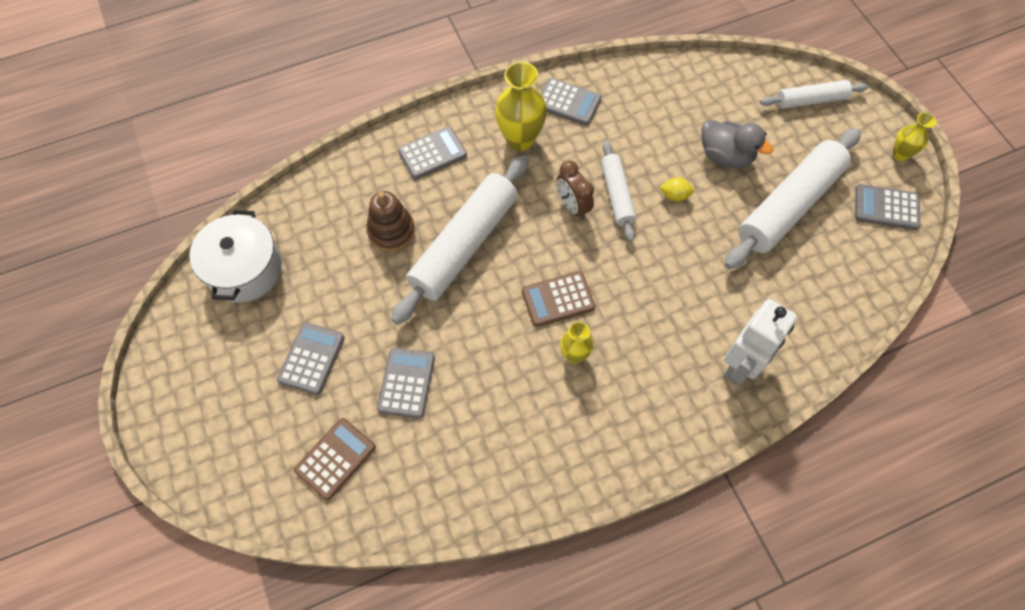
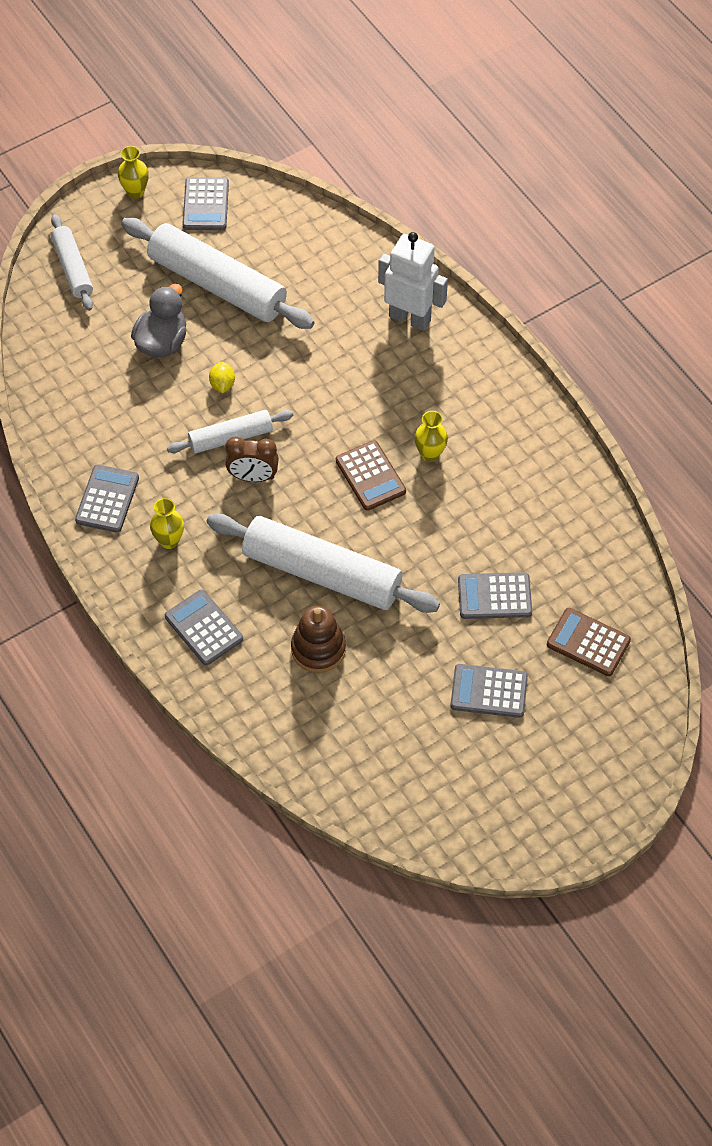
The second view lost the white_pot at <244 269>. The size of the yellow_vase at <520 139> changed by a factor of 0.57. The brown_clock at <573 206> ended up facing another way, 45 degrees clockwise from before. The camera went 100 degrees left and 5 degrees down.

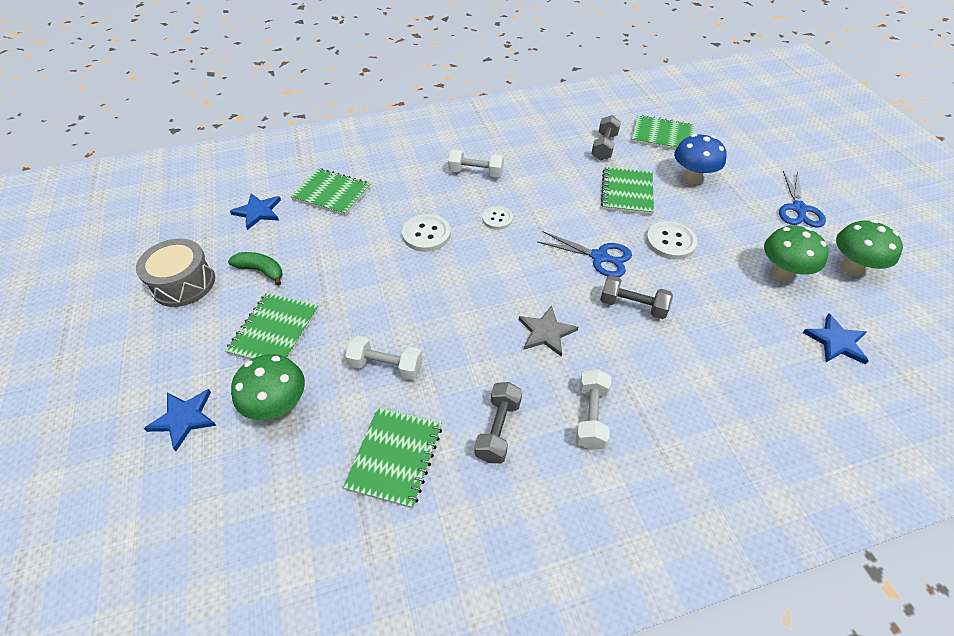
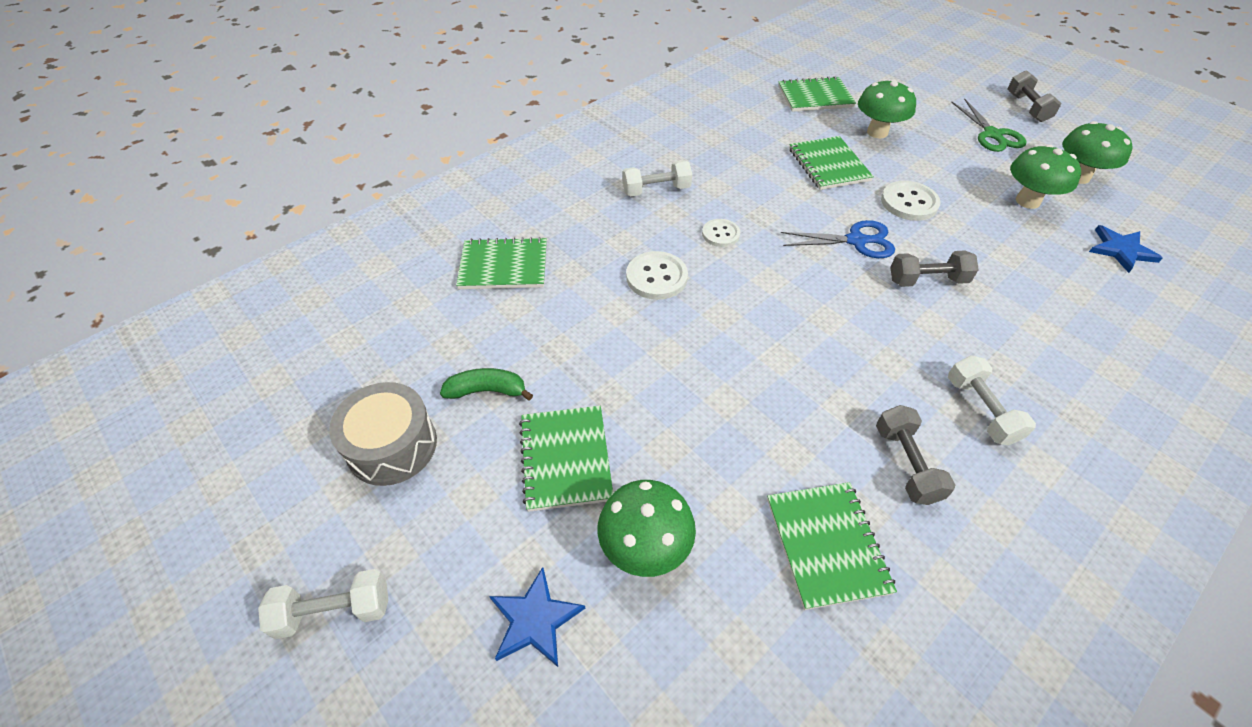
The second view lost the blue_star at <258 212>. The white_dumbbell ended up elsewhere, having gone from <386 366> to <334 611>. The second view lost the grey_star at <546 332>. The grey_dumbbell ended up elsewhere, having gone from <604 147> to <1027 108>. What was the blue_mushroom at <692 178> turned into the green_mushroom at <877 132>. What was the blue_scissors at <798 209> turned into the green_scissors at <992 135>. The camera went 25 degrees left and 0 degrees up.

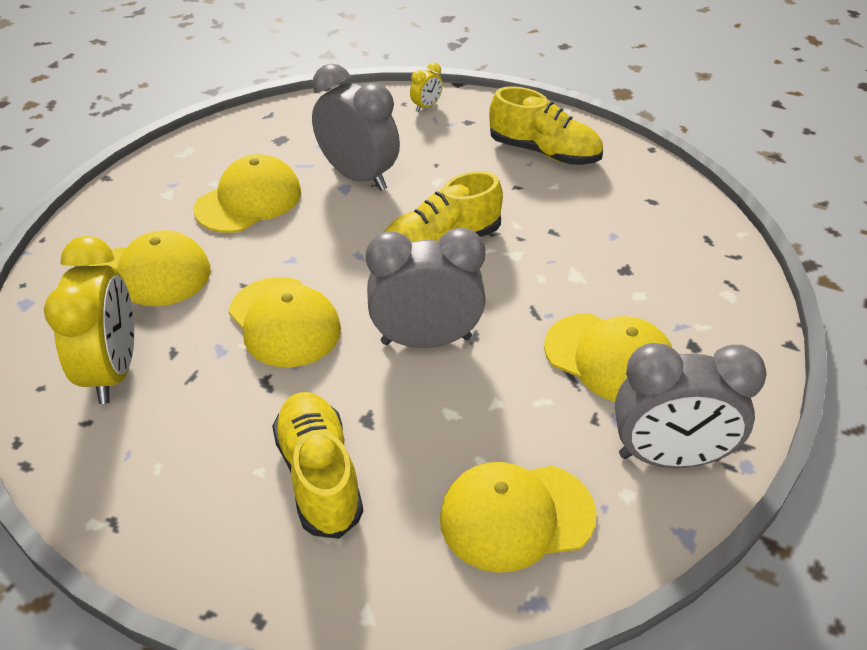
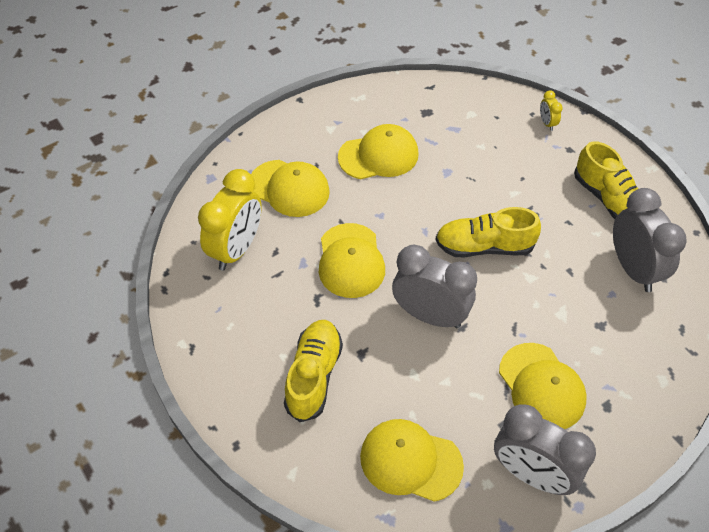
The grey_clock ended up elsewhere, having gone from <358 176> to <633 269>. The yellow_clock at <426 106> ended up facing another way, 90 degrees clockwise from before. The camera went 30 degrees right and 10 degrees up.

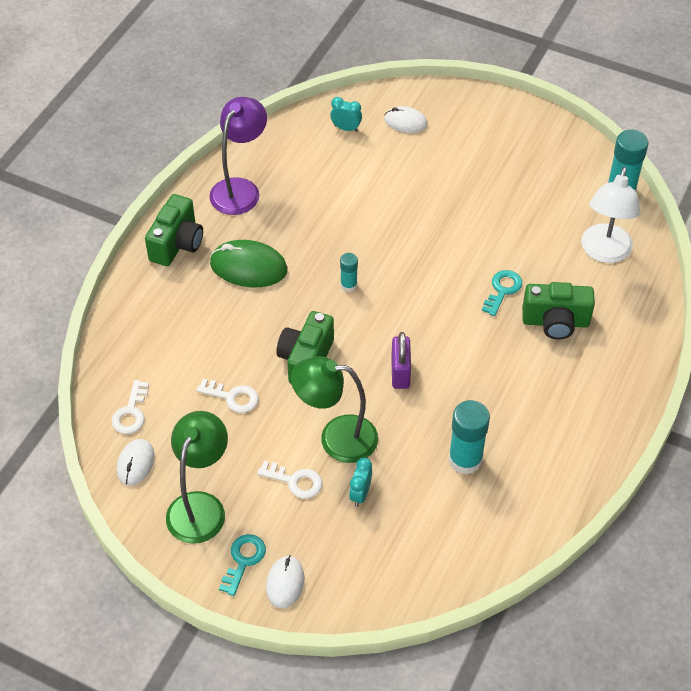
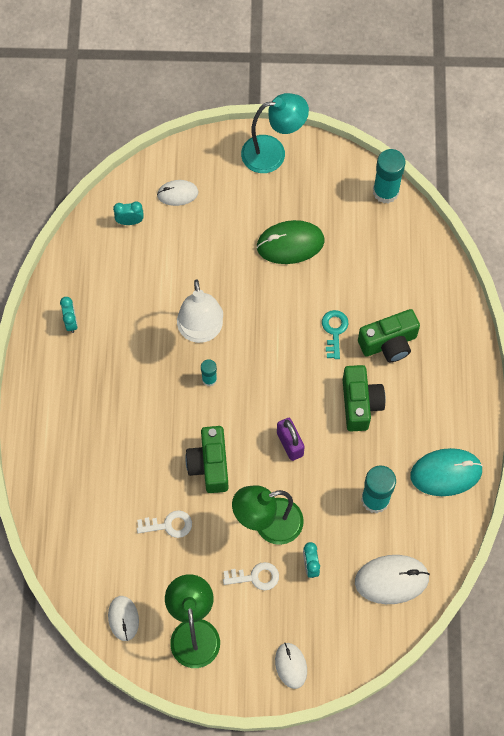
The second view lost the white_key at <131 412>. The green_camera ended up elsewhere, having gone from <177 244> to <360 404>. Where the purple_lamp stood at <240 189>, the turquoise_clock came to stand at <71 322>. The green_mouse ended up elsewhere, having gone from <248 267> to <290 244>. The second view lost the turquoise_key at <243 560>. The white_lamp ended up elsewhere, having gone from <604 252> to <201 331>. The second view gained the turquoise_lamp at <273 153>. The second view gained the white_mouse at <391 580>. The second view gained the turquoise_mouse at <446 473>. The camera went 25 degrees left and 15 degrees up.

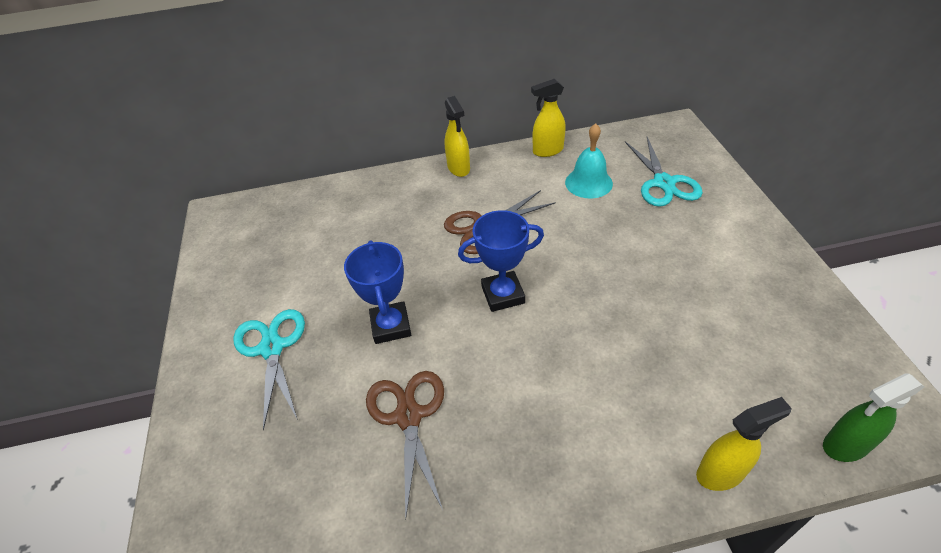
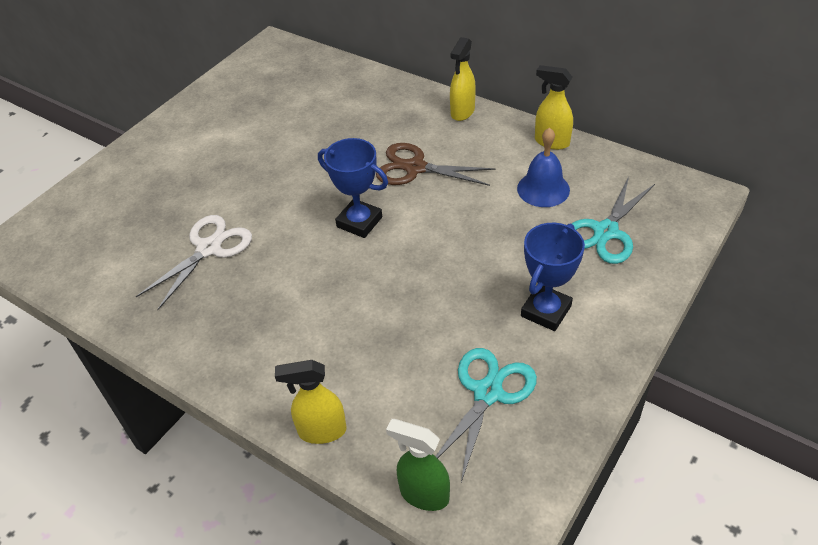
The turquoise_scissors ended up elsewhere, having gone from <272 348> to <488 393>. The blue_trophy ended up elsewhere, having gone from <391 326> to <546 311>. What was the brown_scissors at <408 416> turned into the white_scissors at <209 248>. What was the turquoise_bell at <588 183> turned into the blue_bell at <543 189>. The yellow_spray_bottle at <721 473> ended up facing another way, 150 degrees clockwise from before. The camera went 45 degrees right and 0 degrees up.

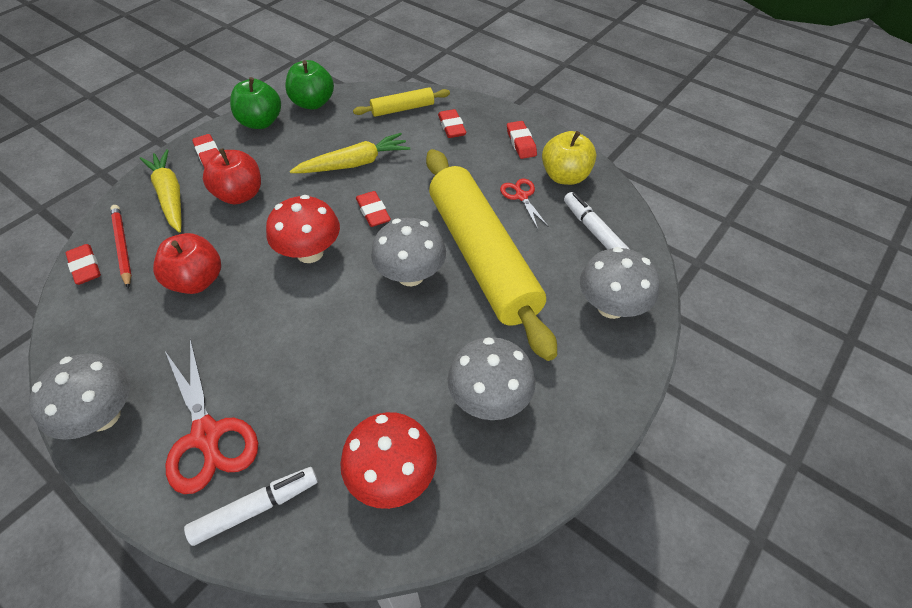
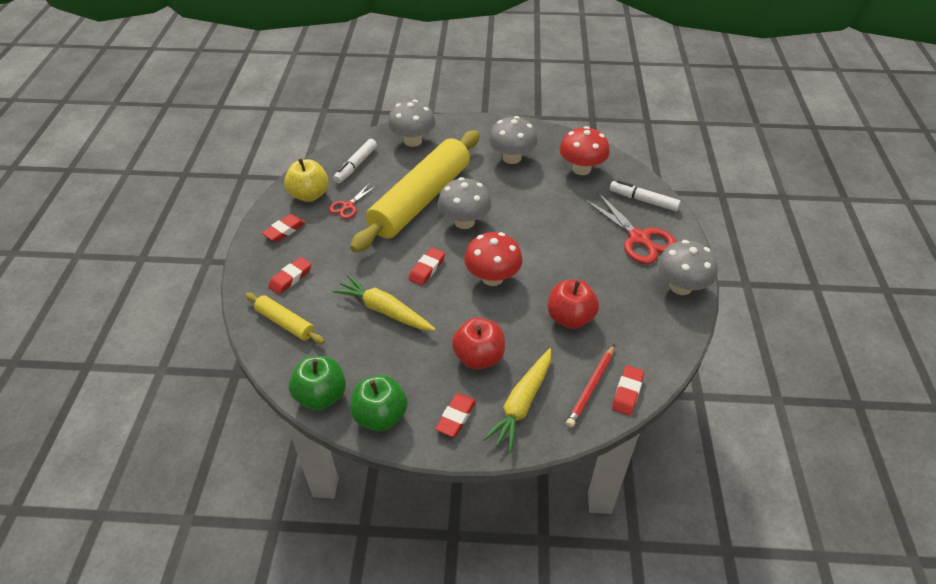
The red_scissors at <207 436> ended up facing another way, 120 degrees clockwise from before. The camera went 125 degrees left and 5 degrees down.

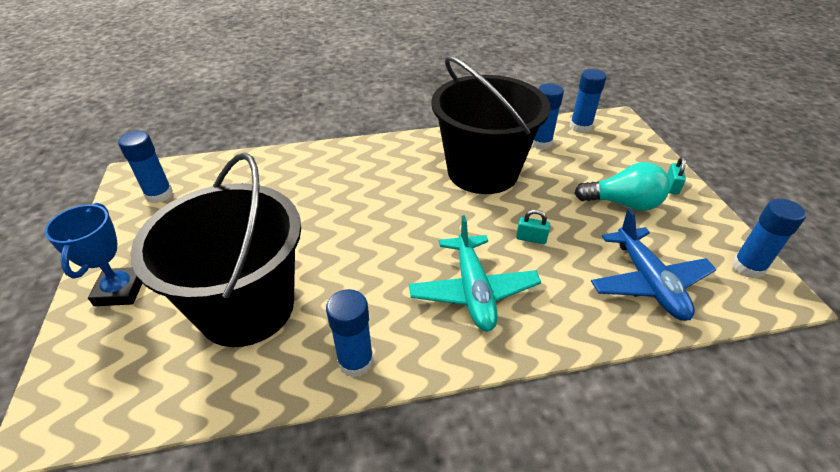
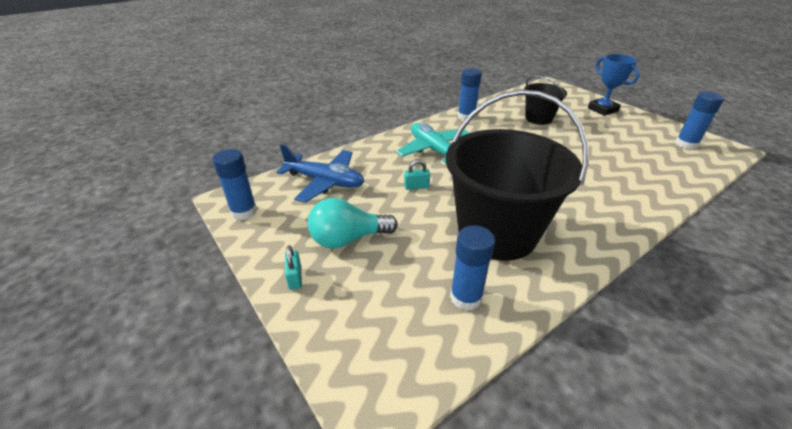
The size of the black_bucket at <246 307> changed by a factor of 0.51. The second view lost the blue_glue_stick at <580 127>. The blue_plane at <648 282> ended up facing another way, 150 degrees clockwise from before. The camera went 155 degrees right and 5 degrees down.

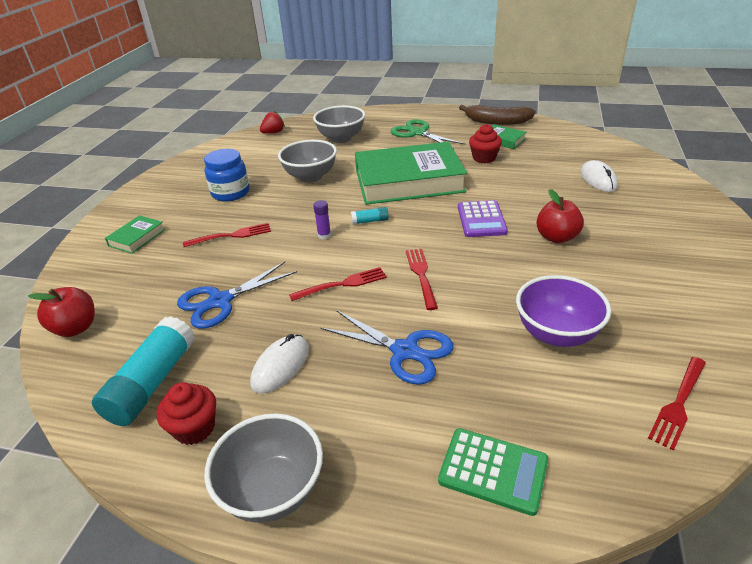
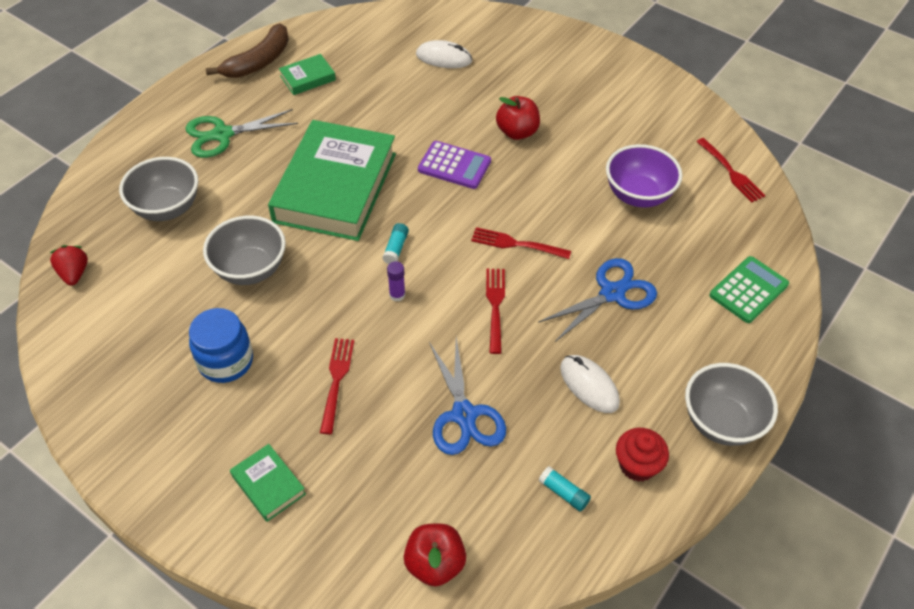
The size of the turquoise_glue_stick at <152 382> changed by a factor of 0.45. The second view lost the red_cupcake at <484 158>. The camera went 70 degrees left and 15 degrees up.

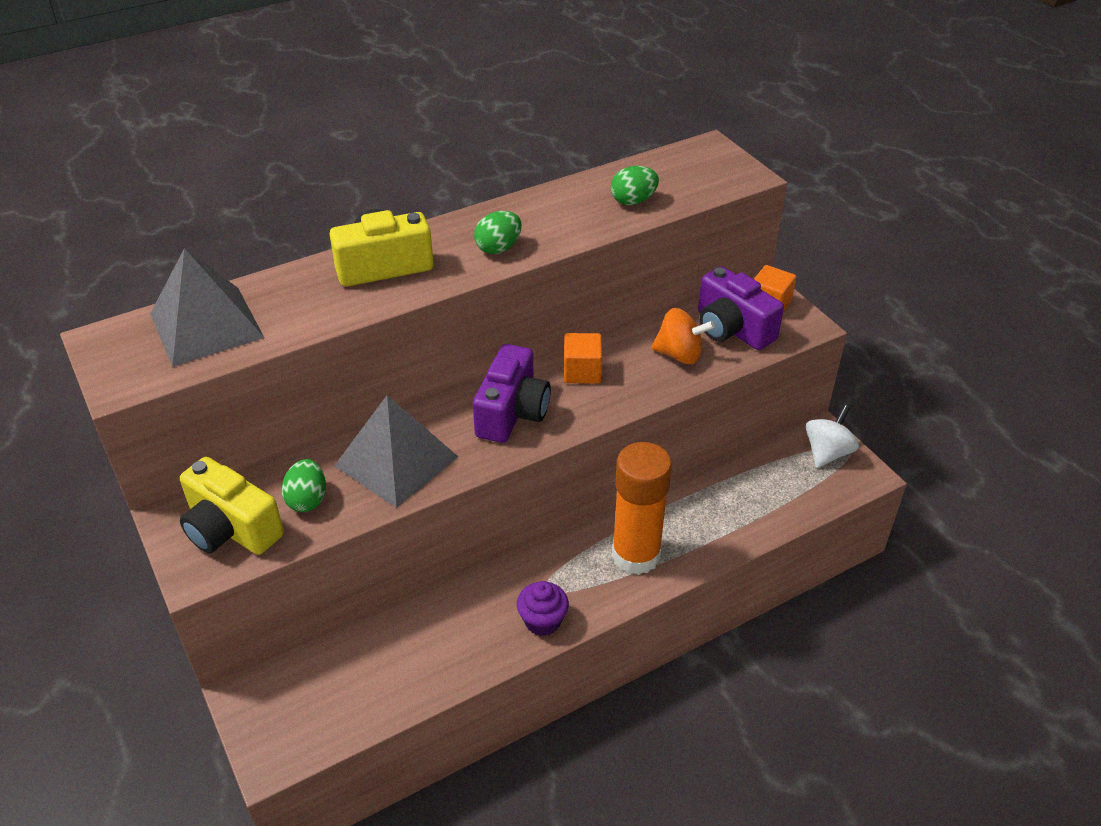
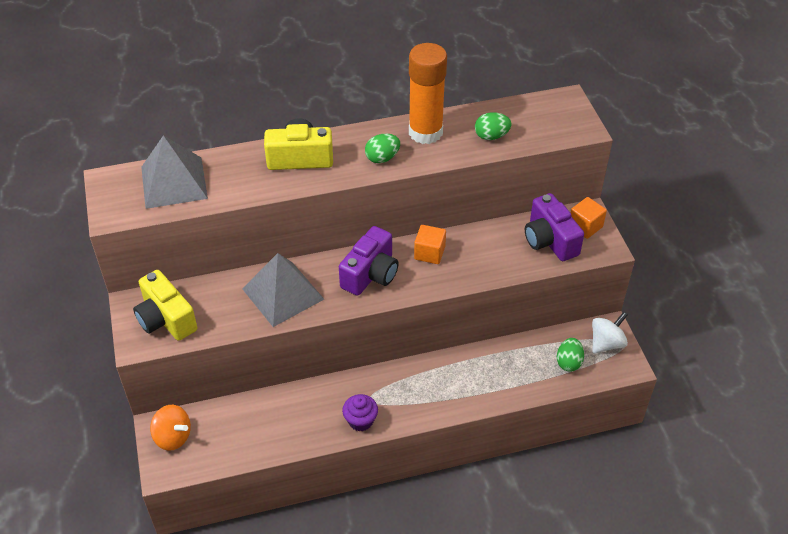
The green_egg ended up elsewhere, having gone from <307 500> to <568 362>. The orange_glue_stick ended up elsewhere, having gone from <636 555> to <425 132>. The orange_spinning_top ended up elsewhere, having gone from <679 354> to <173 437>. The camera went 15 degrees right and 5 degrees up.

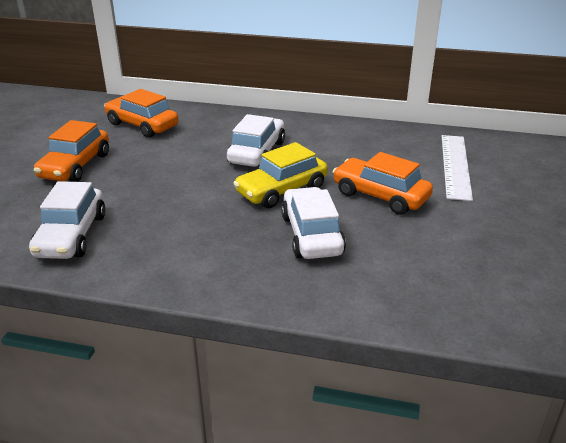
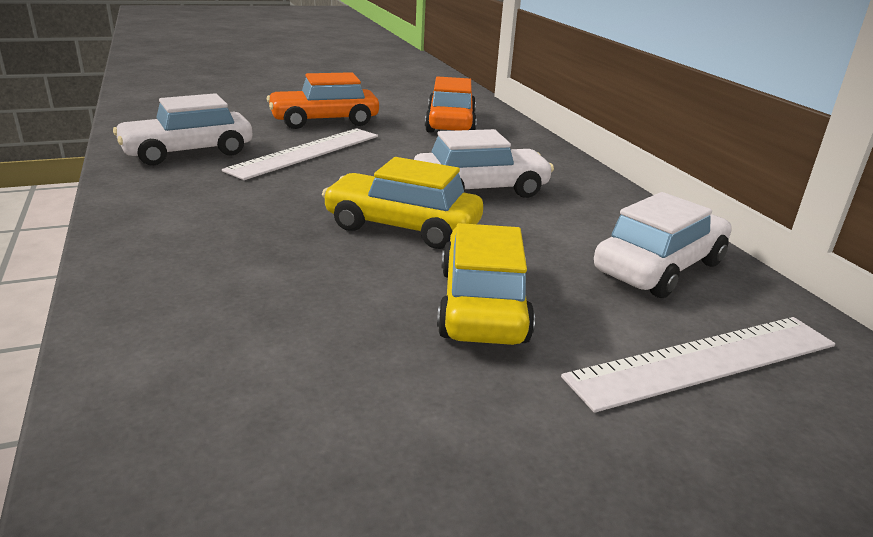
The white_car ended up elsewhere, having gone from <311 235> to <659 267>. What was the orange_car at <380 196> turned into the yellow_car at <482 305>. The second view gained the white_ruler at <306 152>. The camera went 55 degrees right and 5 degrees down.

